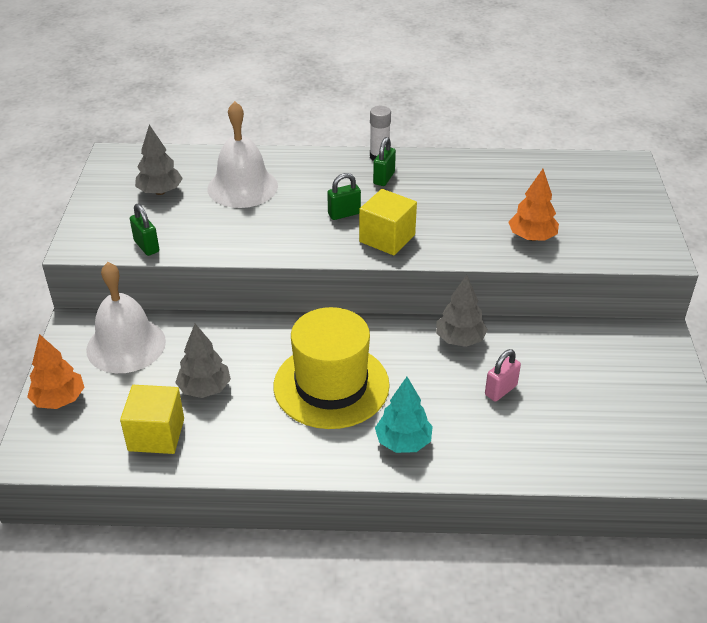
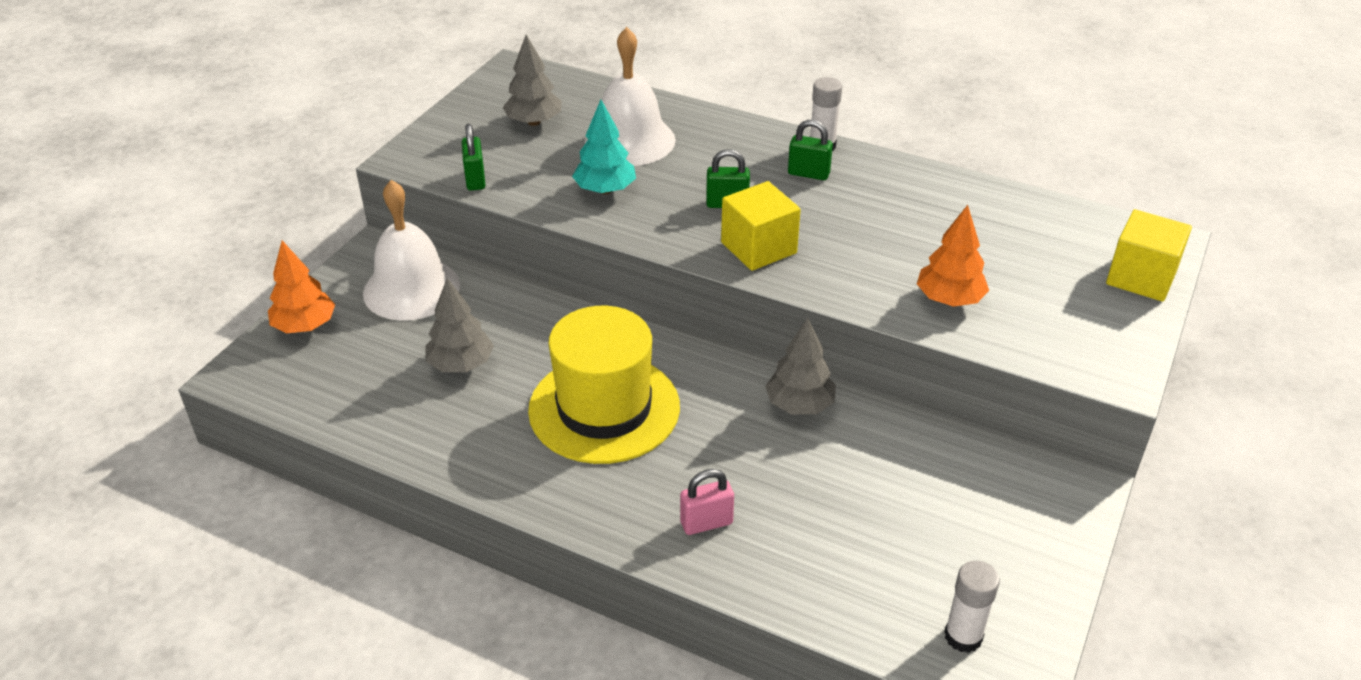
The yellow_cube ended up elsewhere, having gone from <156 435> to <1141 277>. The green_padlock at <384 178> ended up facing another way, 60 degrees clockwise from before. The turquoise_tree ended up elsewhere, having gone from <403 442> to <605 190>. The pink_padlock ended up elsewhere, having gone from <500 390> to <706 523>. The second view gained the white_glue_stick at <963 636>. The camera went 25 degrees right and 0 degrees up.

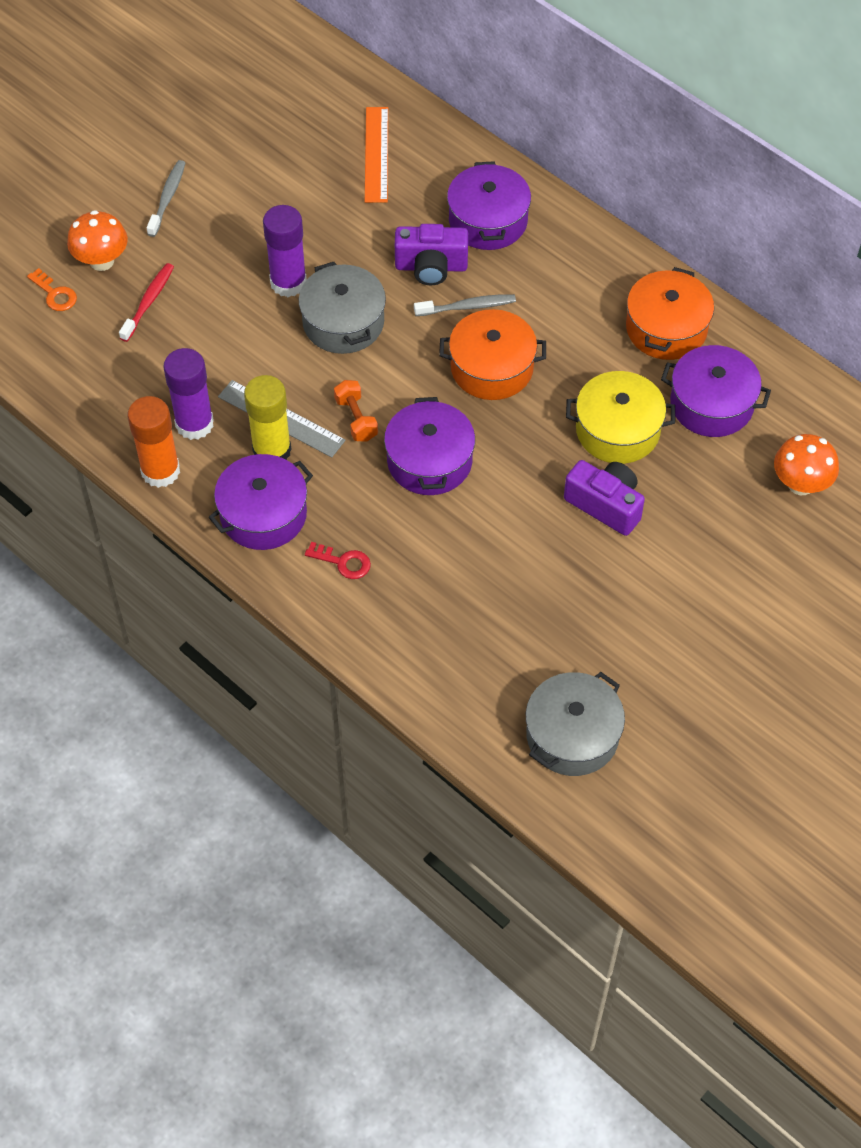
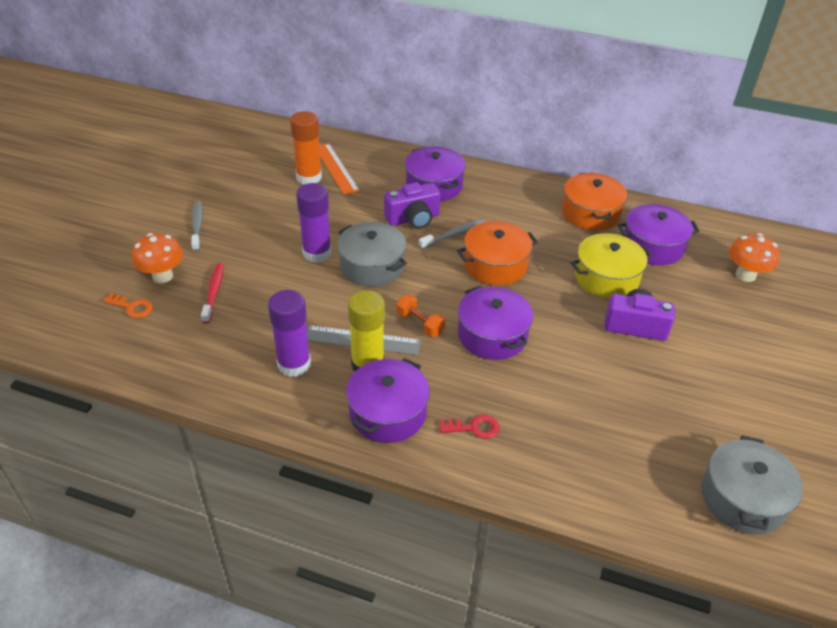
The orange_glue_stick ended up elsewhere, having gone from <160 471> to <309 177>. The camera went 25 degrees left and 15 degrees down.

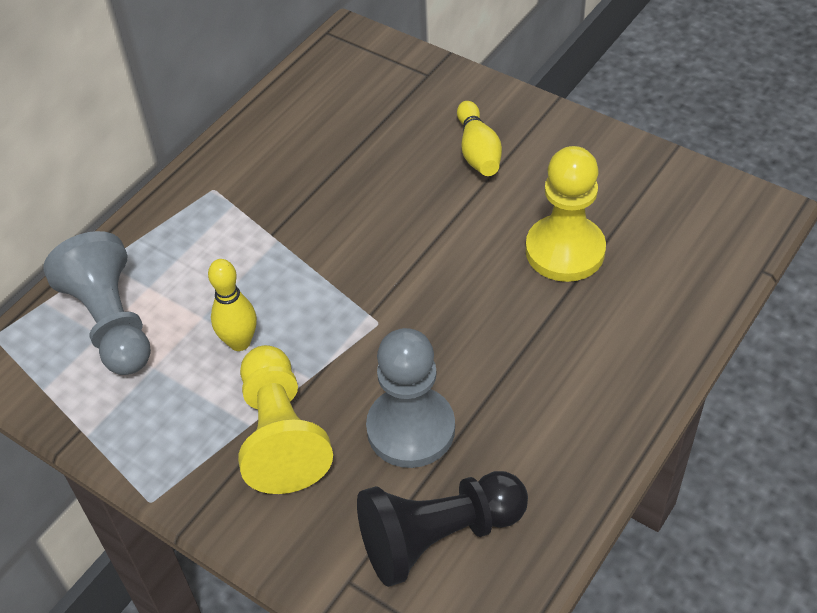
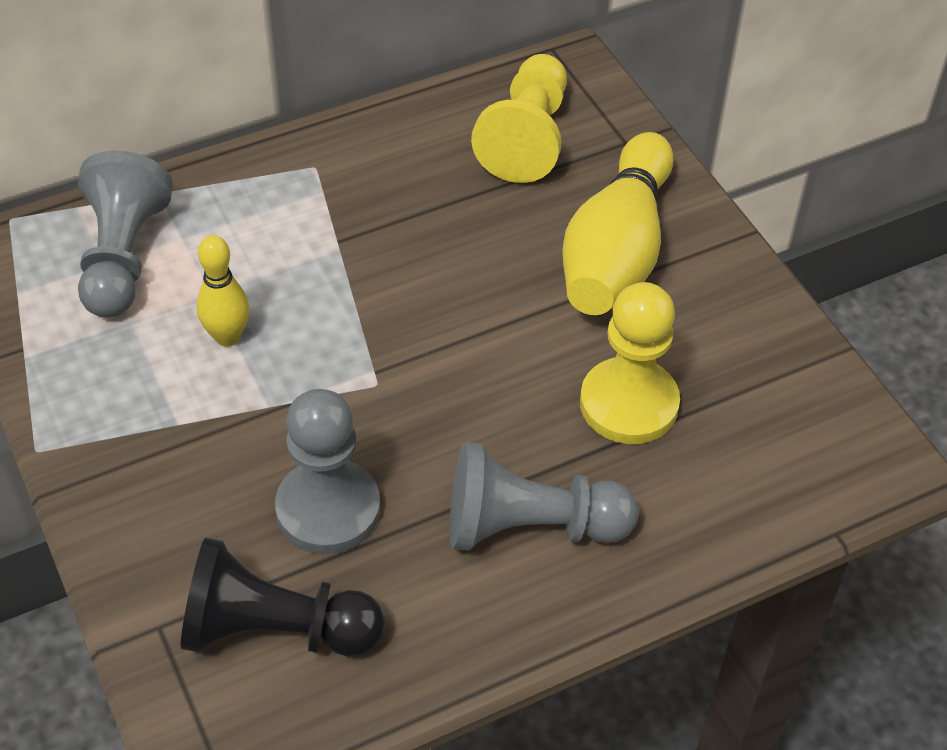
The yellow_pawn ended up elsewhere, having gone from <281 435> to <527 138>. The size of the yellow_bowling_pin at <478 151> changed by a factor of 1.91. The second view gained the grey_pawn at <530 526>. The camera went 25 degrees right and 0 degrees up.

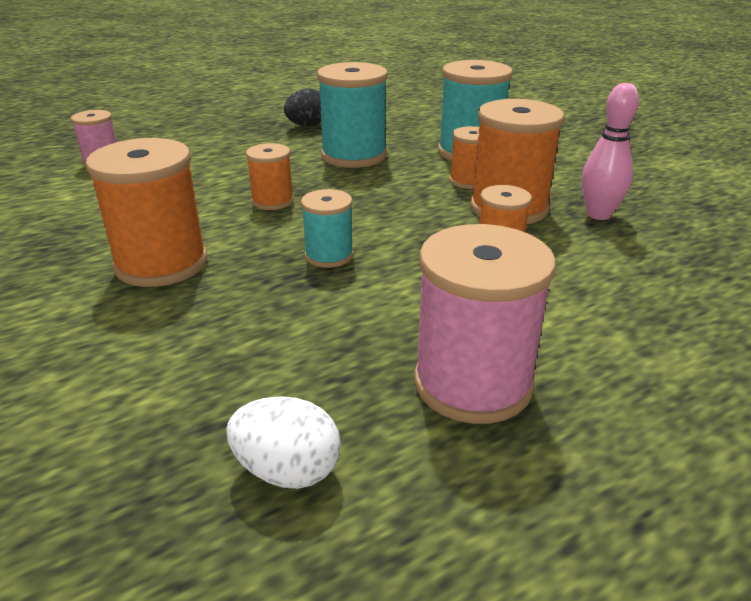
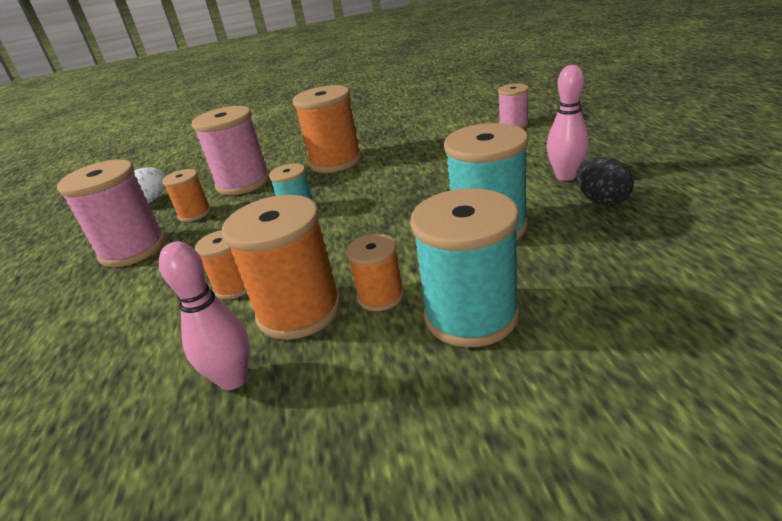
The orange_spool ended up elsewhere, having gone from <272 201> to <195 213>. The second view gained the pink_spool at <243 183>. The second view gained the pink_bowling_pin at <566 176>. The camera went 115 degrees right and 0 degrees up.

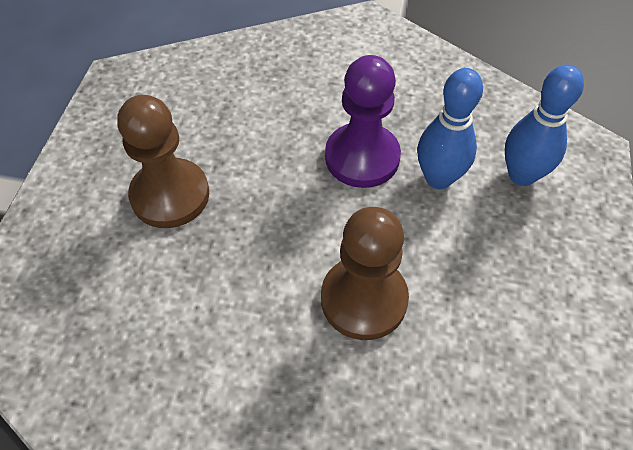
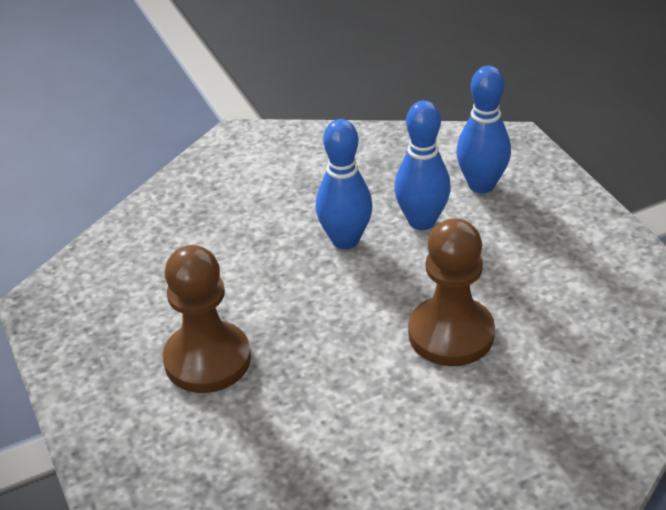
Where the purple_pawn stood at <362 157>, the blue_bowling_pin came to stand at <345 240>. The camera went 35 degrees left and 15 degrees down.

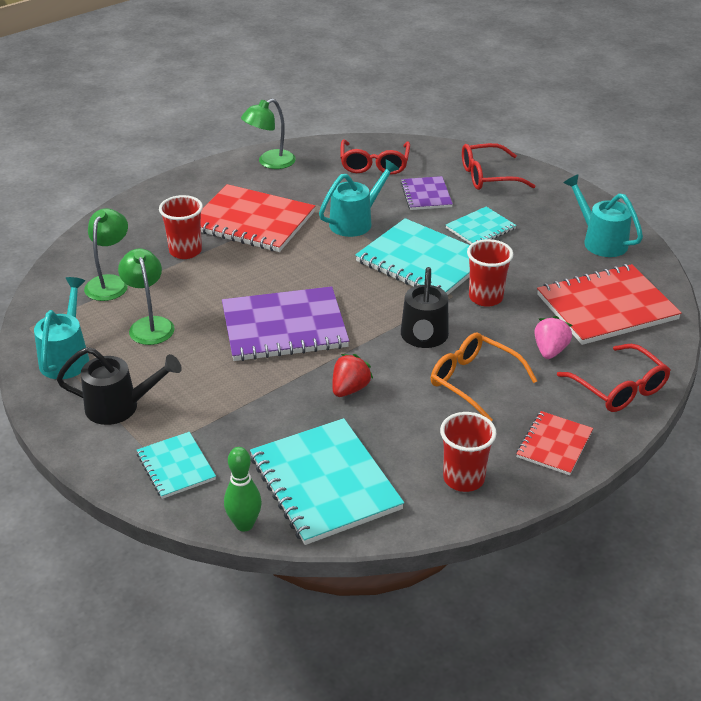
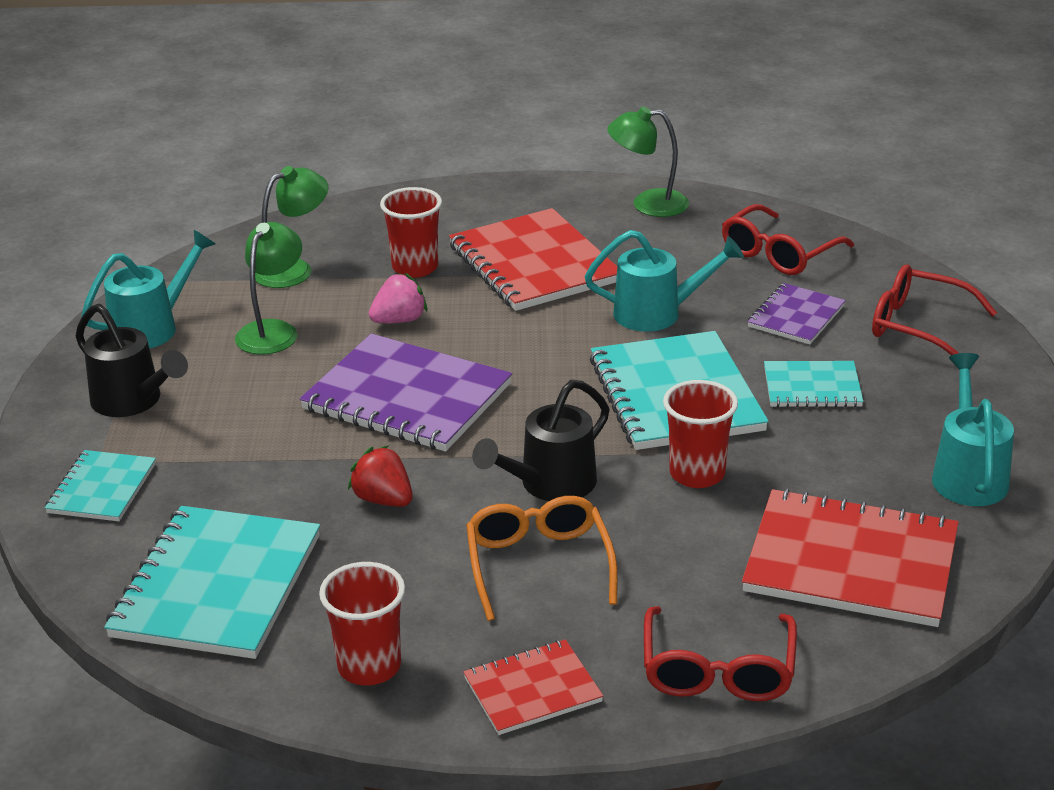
The second view lost the green_bowling_pin at <244 524>. The red_strawberry at <350 389> ended up facing another way, 120 degrees counterclockwise from before. The pink_strawberry ended up elsewhere, having gone from <550 351> to <399 320>. The camera went 40 degrees right and 5 degrees down.

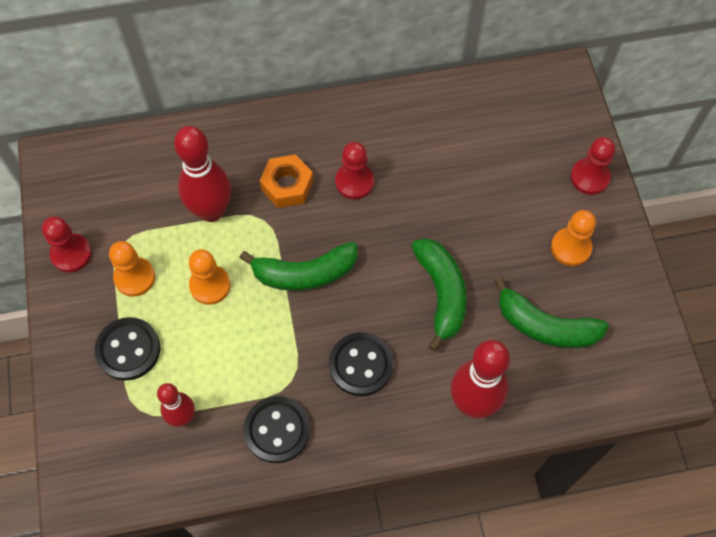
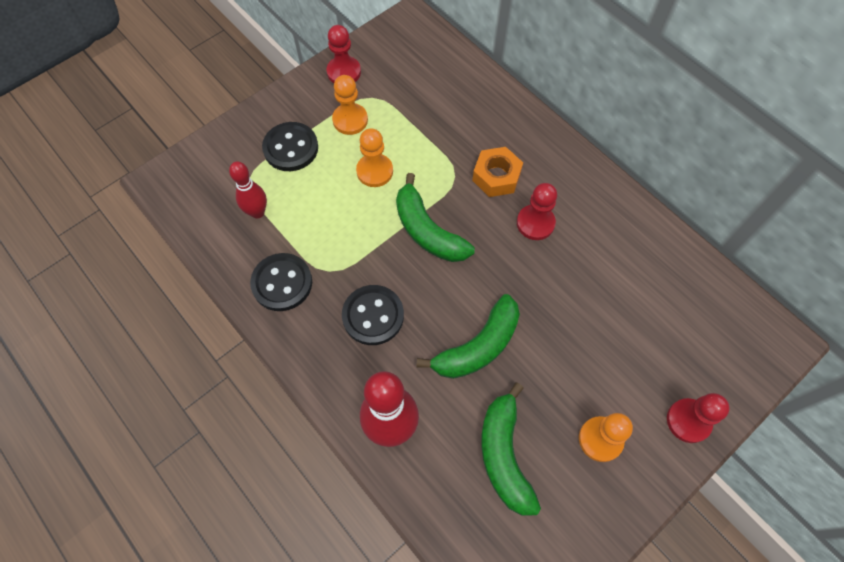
The second view lost the red_bowling_pin at <211 211>. The camera went 60 degrees right and 0 degrees up.

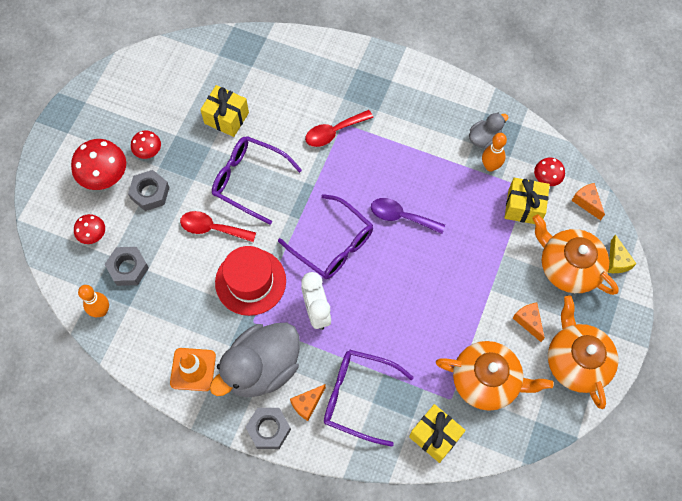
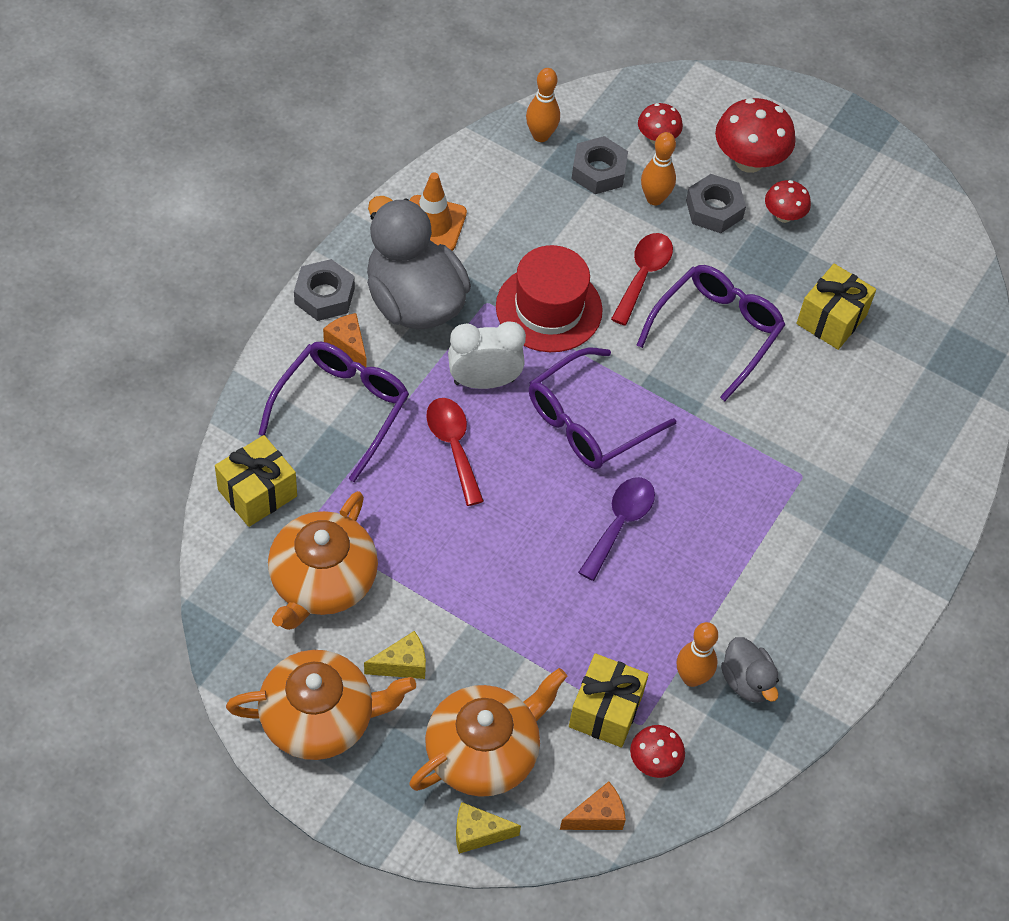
The red_spoon ended up elsewhere, having gone from <333 132> to <453 446>. What was the orange_cheese at <528 321> turned into the yellow_cheese at <402 664>. The second view gained the orange_bowling_pin at <654 198>. The camera went 95 degrees right and 10 degrees down.

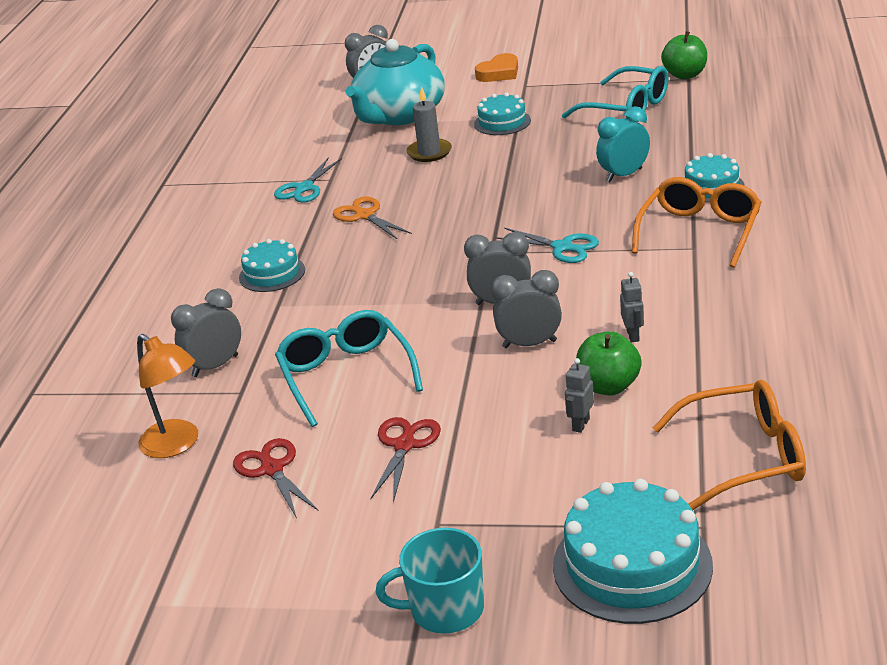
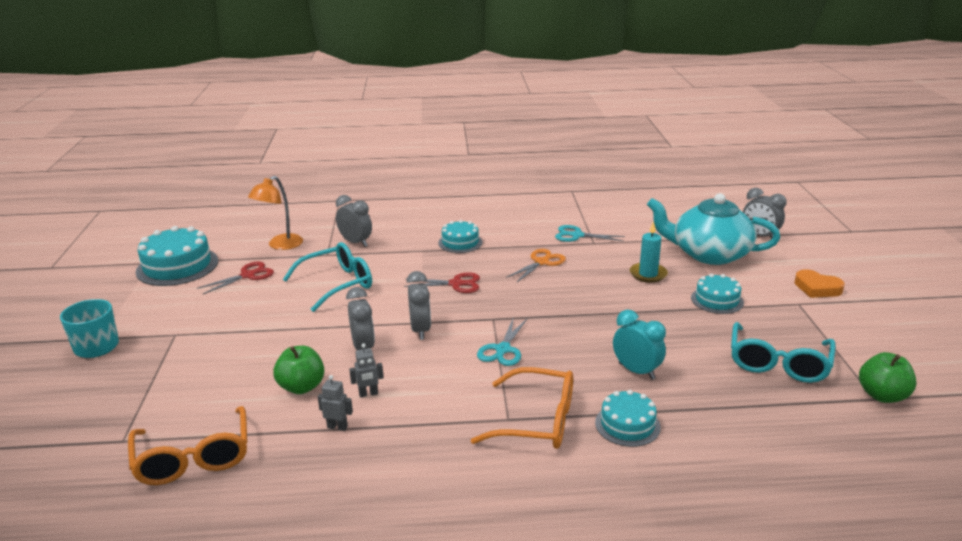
The red_scissors ended up elsewhere, having gone from <404 445> to <456 284>. What was the grey_candle at <429 152> turned into the turquoise_candle at <648 274>. The turquoise_cake ended up elsewhere, having gone from <632 565> to <177 266>. The grey_robot ended up elsewhere, having gone from <580 424> to <337 427>. The camera went 75 degrees right and 5 degrees down.

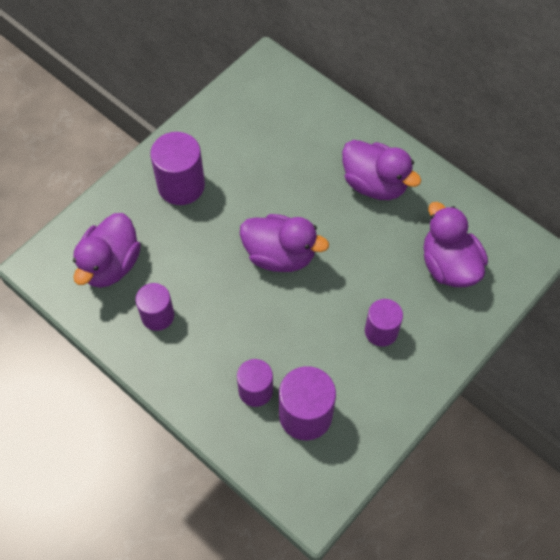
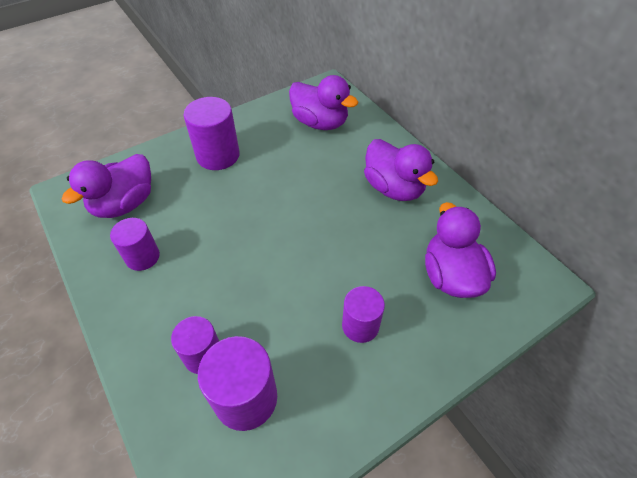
The purple_duck ended up elsewhere, having gone from <280 255> to <320 123>. The camera went 15 degrees right and 10 degrees down.

